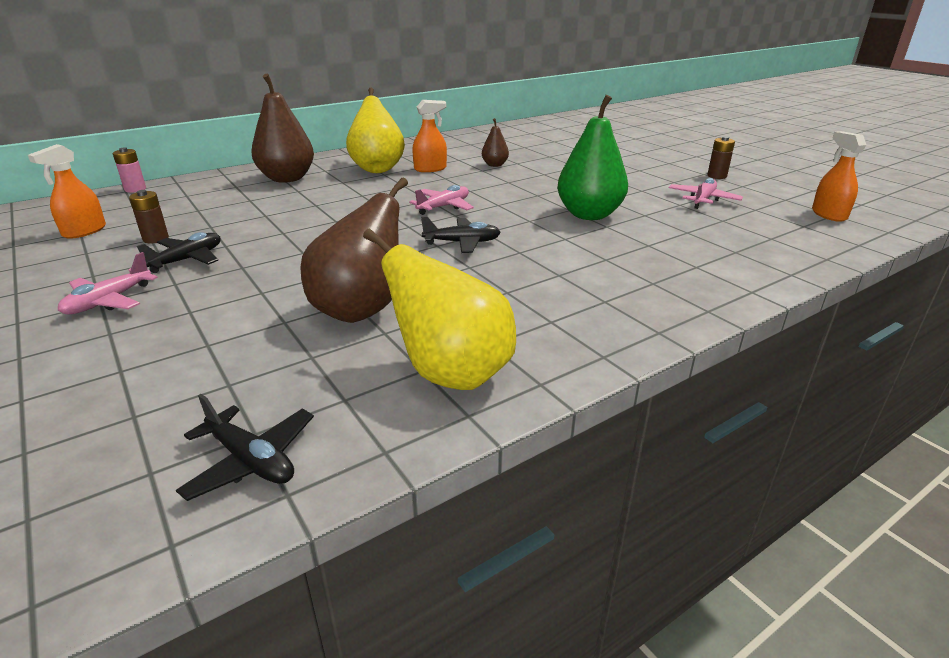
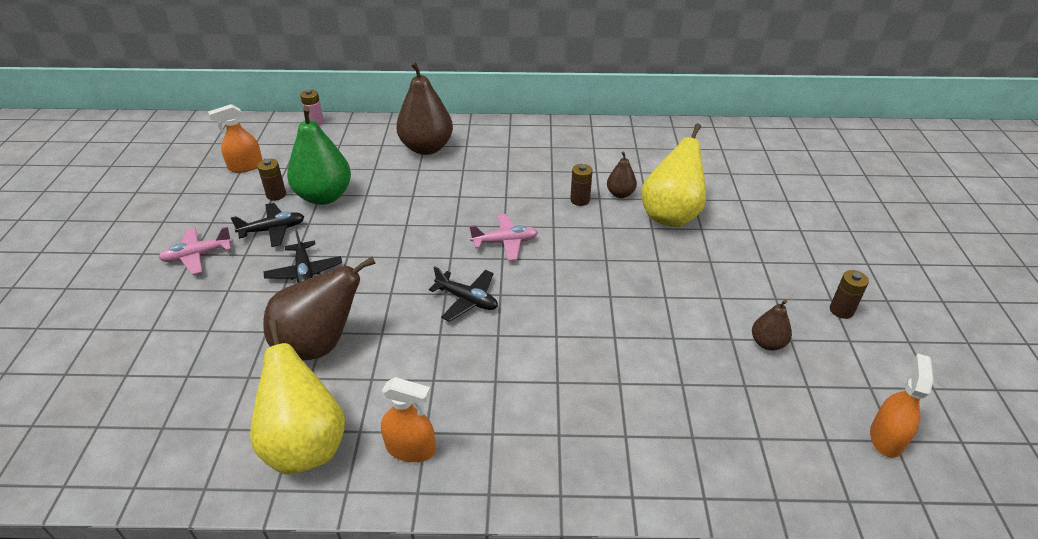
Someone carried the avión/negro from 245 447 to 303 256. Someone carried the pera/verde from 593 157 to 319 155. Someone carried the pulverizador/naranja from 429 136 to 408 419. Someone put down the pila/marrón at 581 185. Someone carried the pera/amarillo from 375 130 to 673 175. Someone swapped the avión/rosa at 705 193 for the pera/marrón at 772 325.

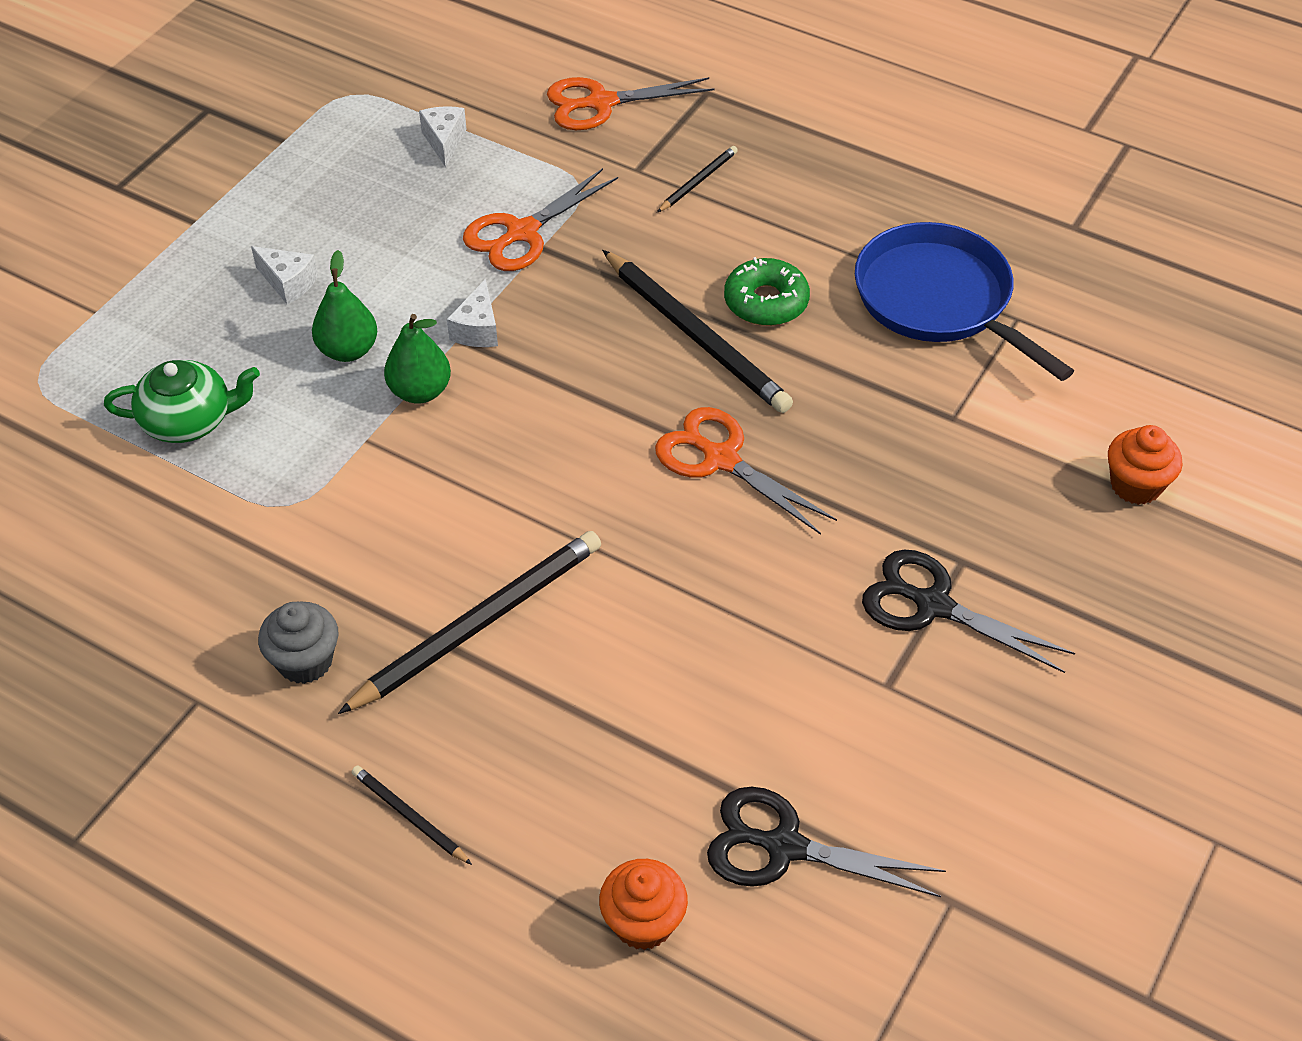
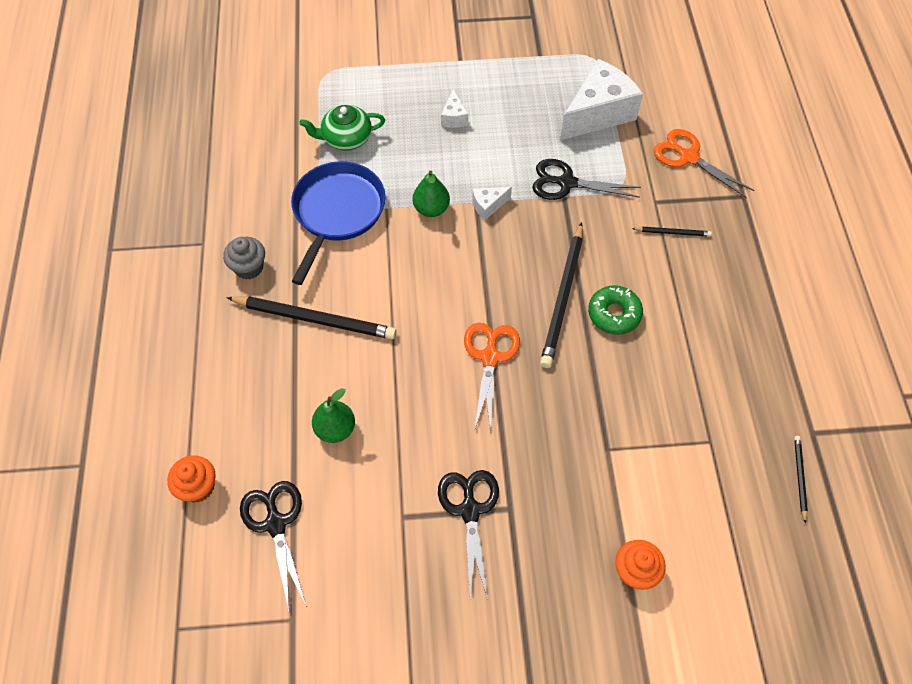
Someone carried the sartén/azul from 964 301 to 338 223. Someone rotated the tetera/verde at 182 401 by 120 degrees clockwise. Someone carried the pera/verde from 344 306 to 333 415. Someone repainted the tijeras/naranja at 540 219, which became the tijeras/negro at 586 179. Someone scaled the queso/blanco at 443 136 by 2.25. Someone carried the lápiz/negro from 411 815 to 801 480.

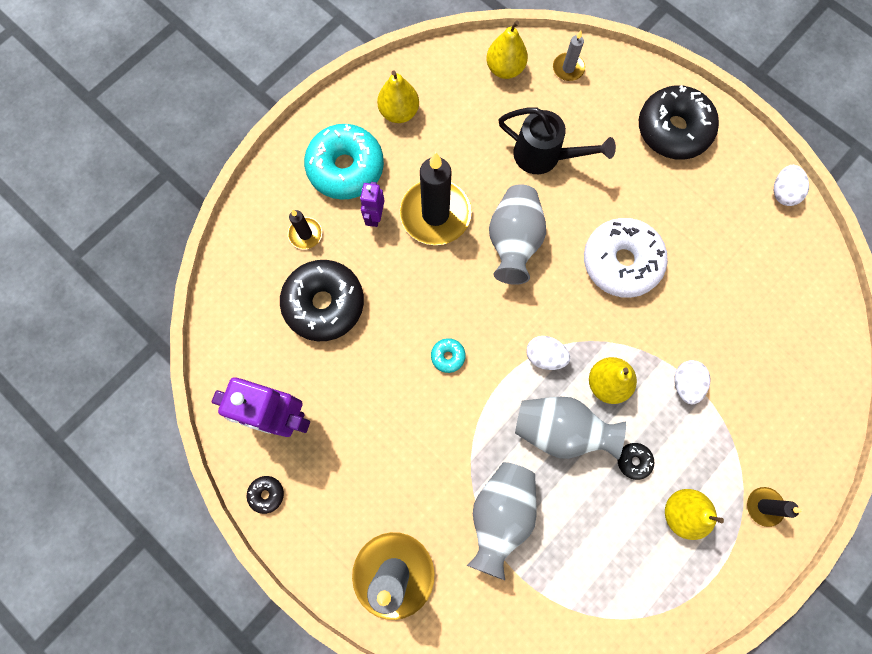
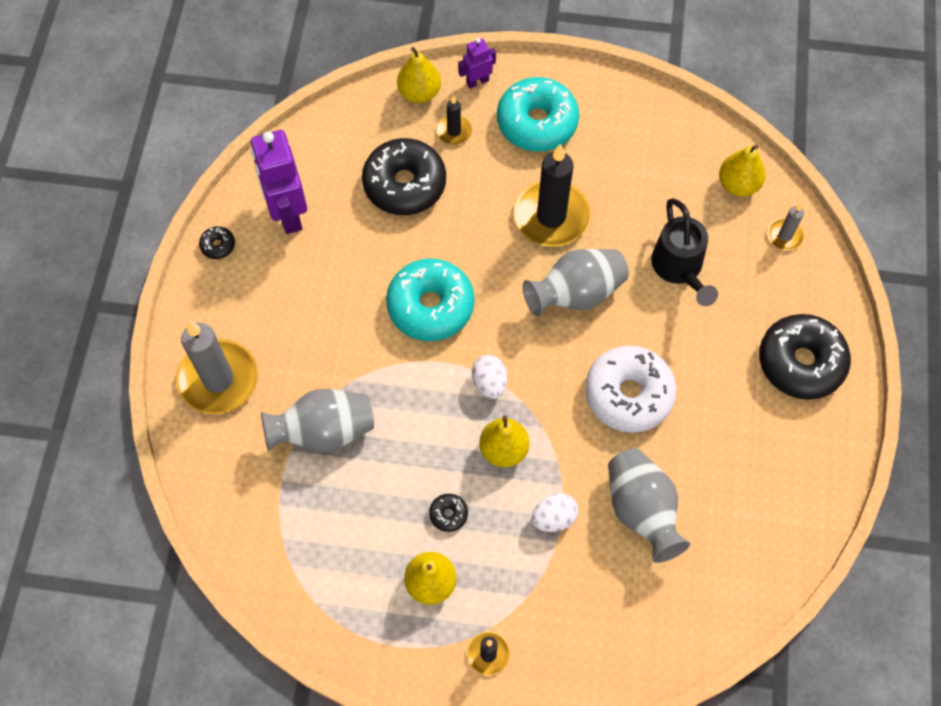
Someone scaled the rosquilla/turquesa at 448 355 by 2.42. Someone carried the pera/amarillo from 398 96 to 419 75. Someone carried the robot/morado from 372 204 to 477 63. Someone carried the florero/gris from 570 428 to 649 506. Someone took away the huevo/blanco at 791 185.

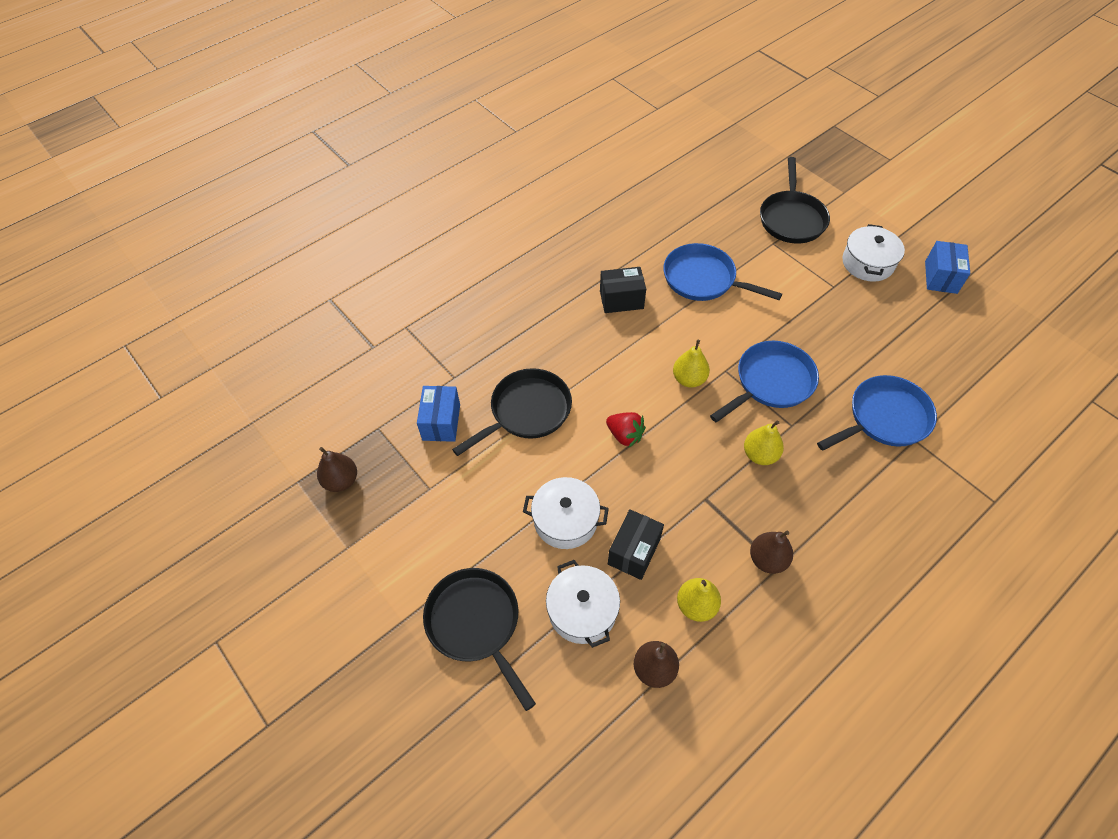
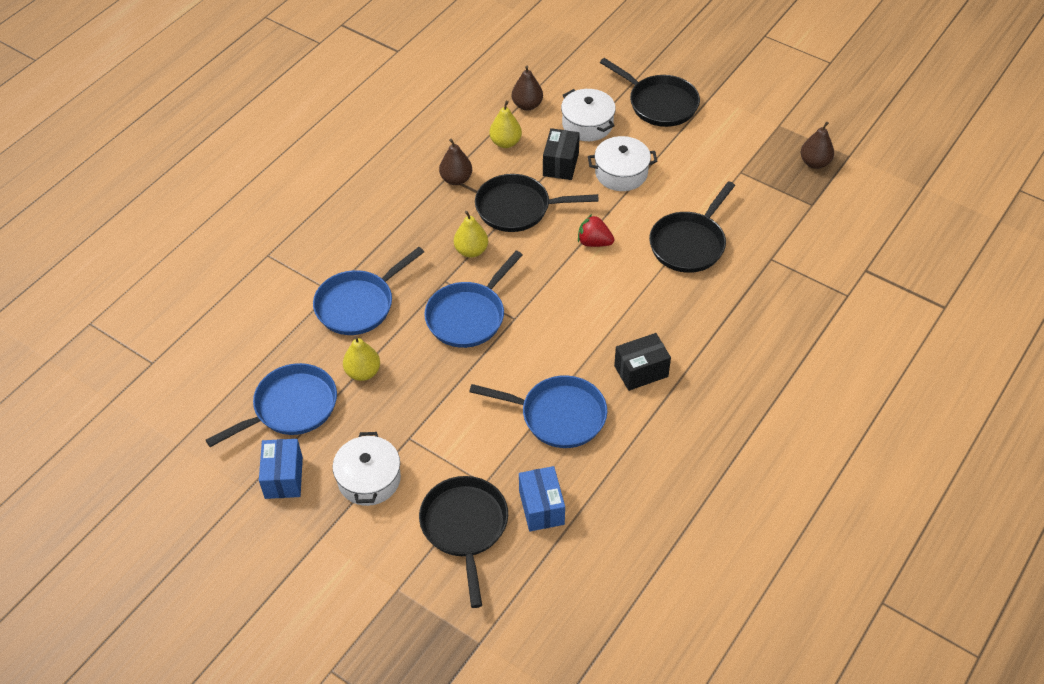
Someone put down the sartén/azul at 271 405. Someone carried the pera/amarillo from 691 364 to 361 358. Someone put down the sartén/negro at 537 203. Someone carried the caja/azul from 438 414 to 542 498.

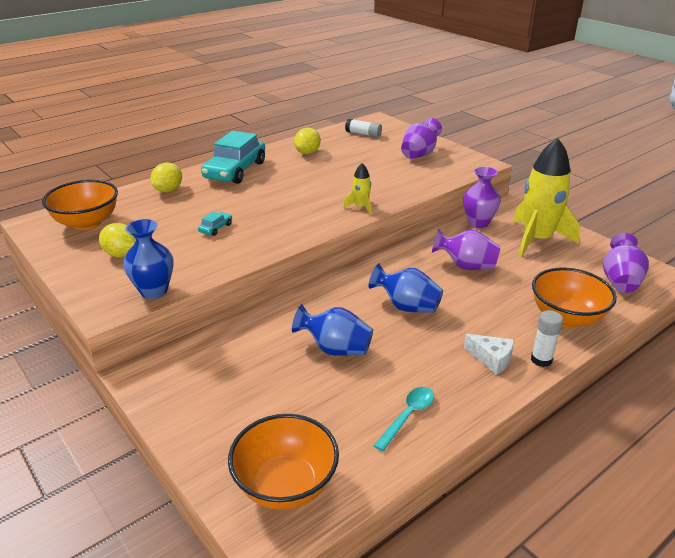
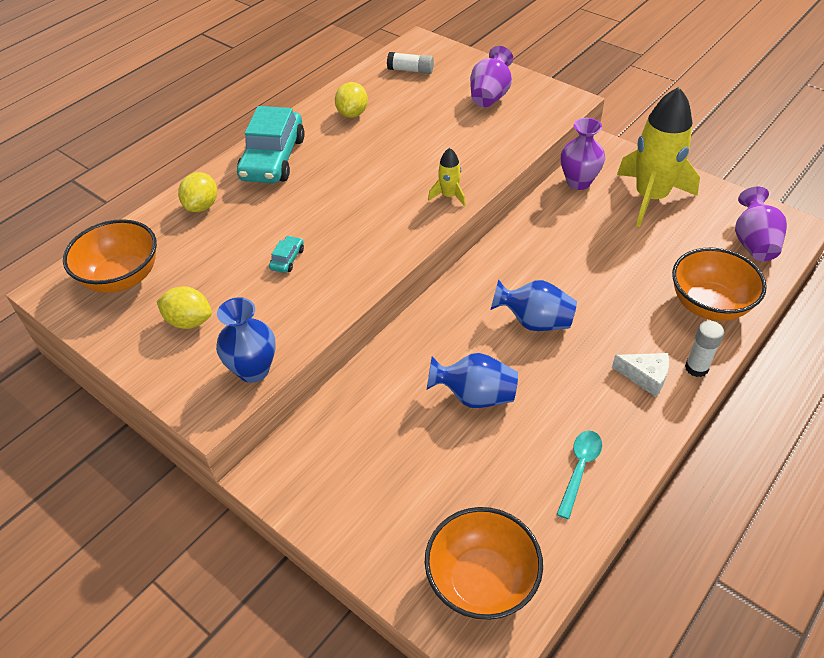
Someone took away the florero/morado at 466 249.

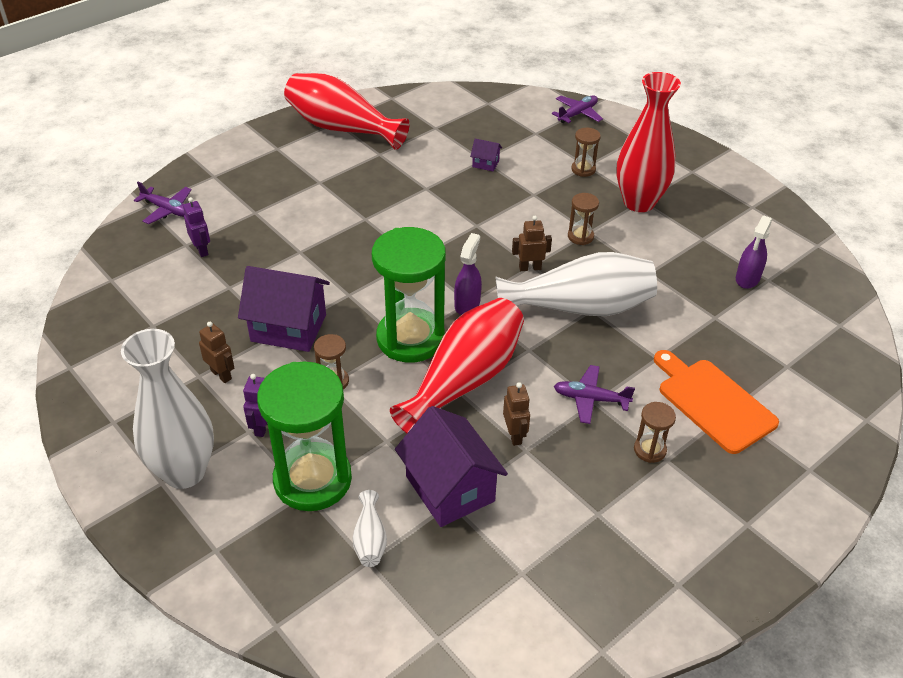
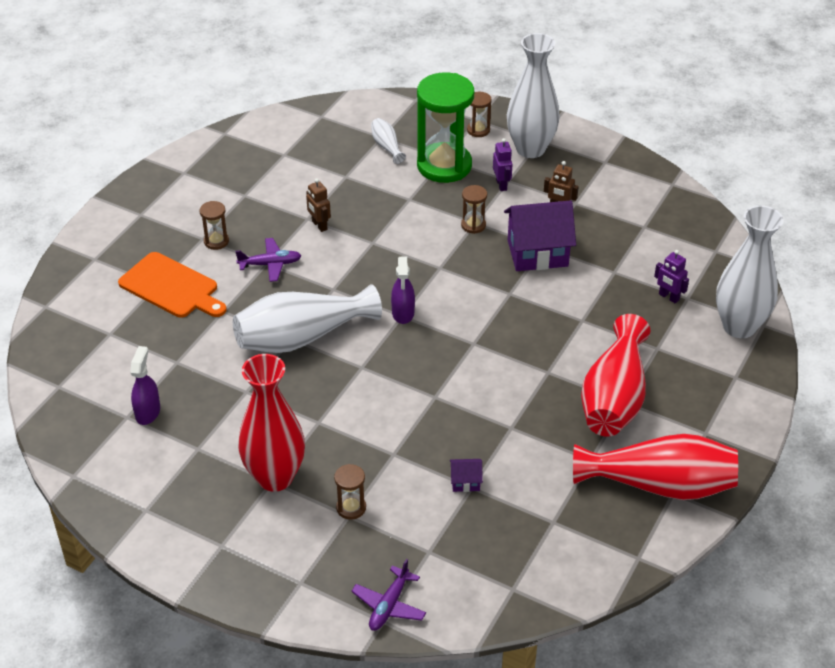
Someone carried the reloj de arena/marrón from 583 219 to 479 114. Someone carried the florero/rojo from 457 365 to 615 375. Someone swapped the avión/morado at 163 203 for the florero/blanco at 749 271. Someone took away the reloj de arena/verde at 409 295. Someone took away the casa/morado at 451 466. Someone took away the robot/marrón at 532 243.

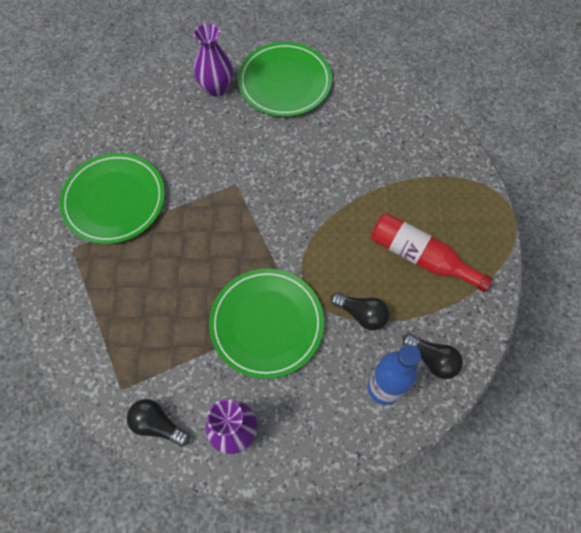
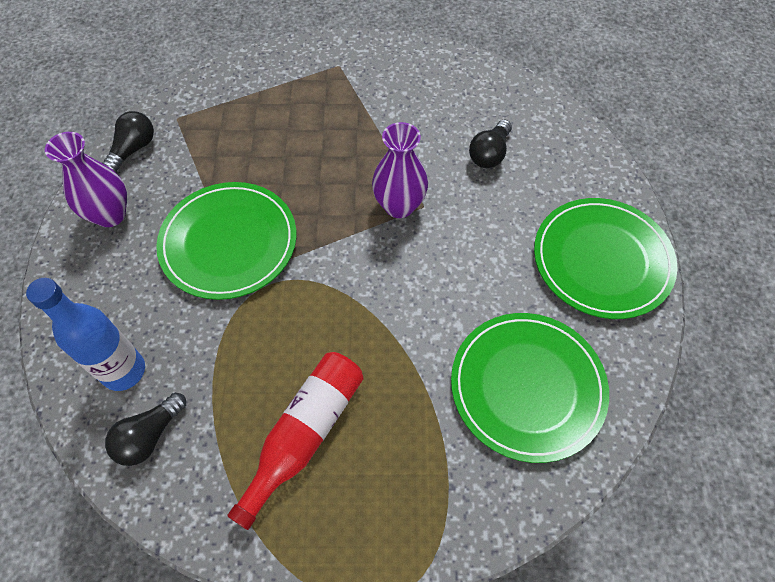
Someone carried the florero/morado from 213 60 to 400 170. Someone carried the plato/verde from 112 198 to 530 388. Someone carried the bombilla/negro from 360 311 to 490 143.

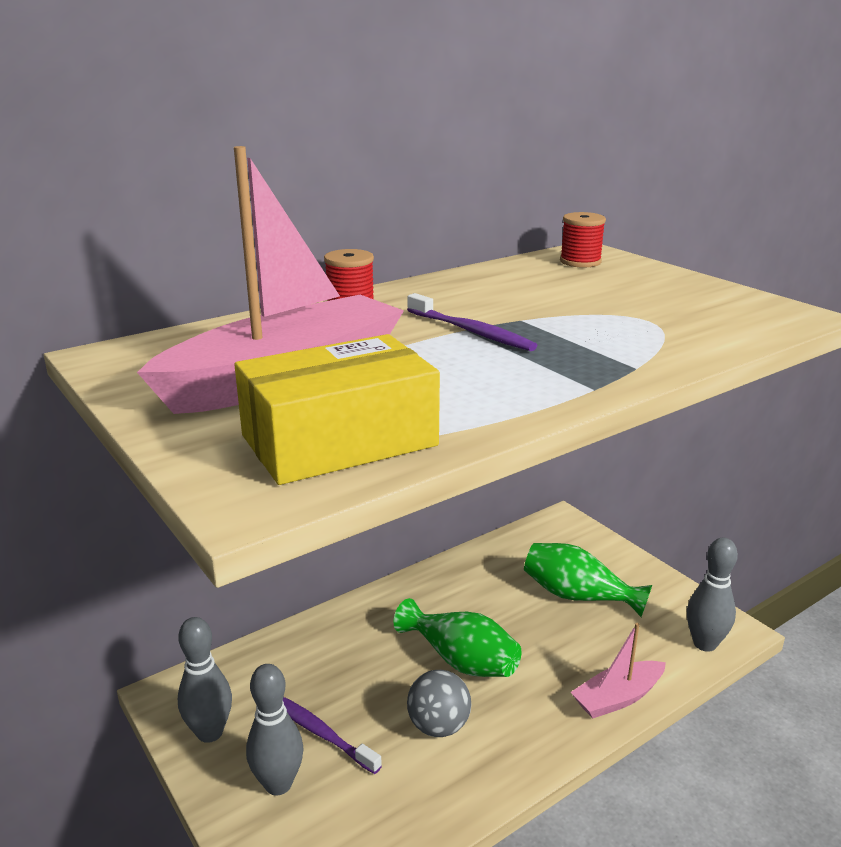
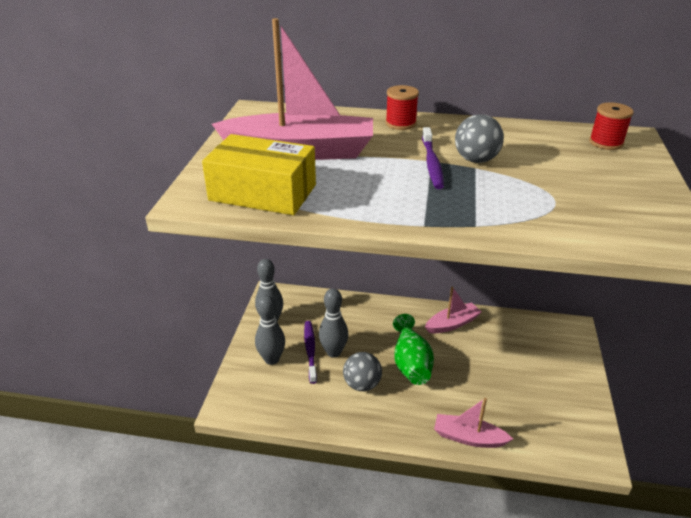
Someone carried the bolo/gris from 712 595 to 333 323. Someone put down the barco/rosa at 453 309. Someone put down the pelota/gris at 479 138. Someone took away the florero/verde at 588 580.

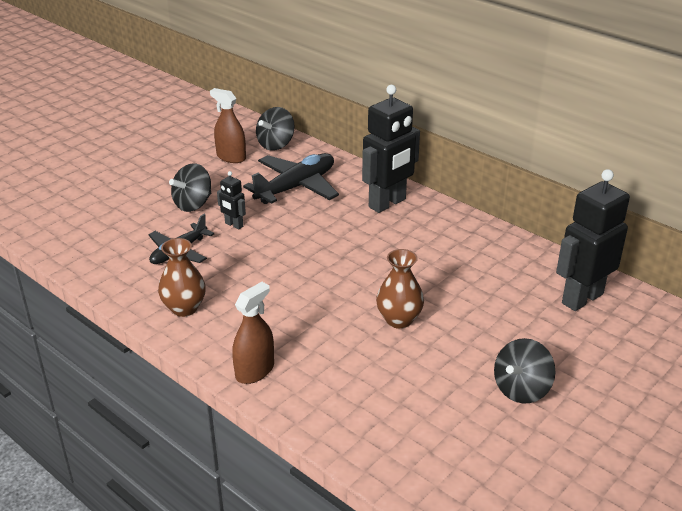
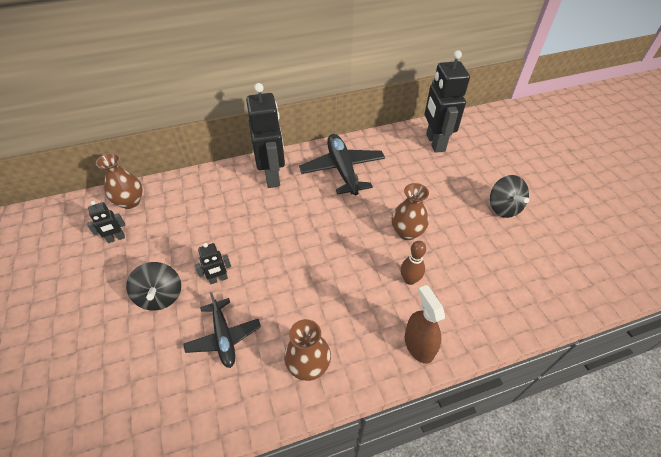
Someone swapped the pulverizador/marrón at 228 125 for the robot/negro at 106 222. Someone swapped the peonza/negro at 275 129 for the florero/marrón at 119 181. Someone carried the avión/negro from 291 178 to 342 164. Someone put down the bolo/marrón at 413 263.

